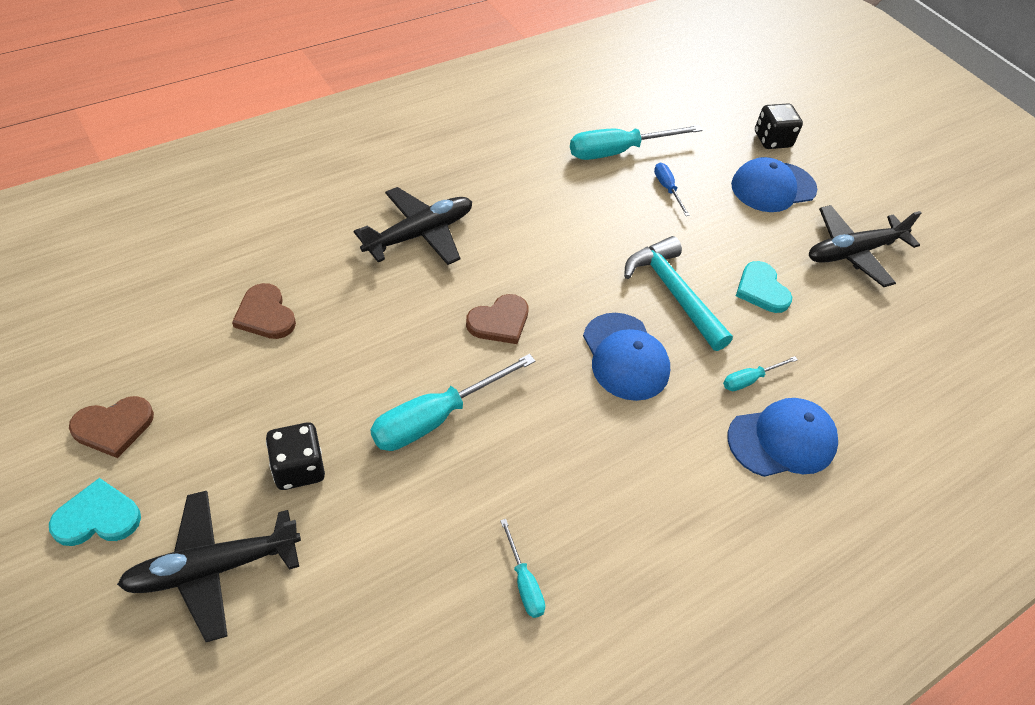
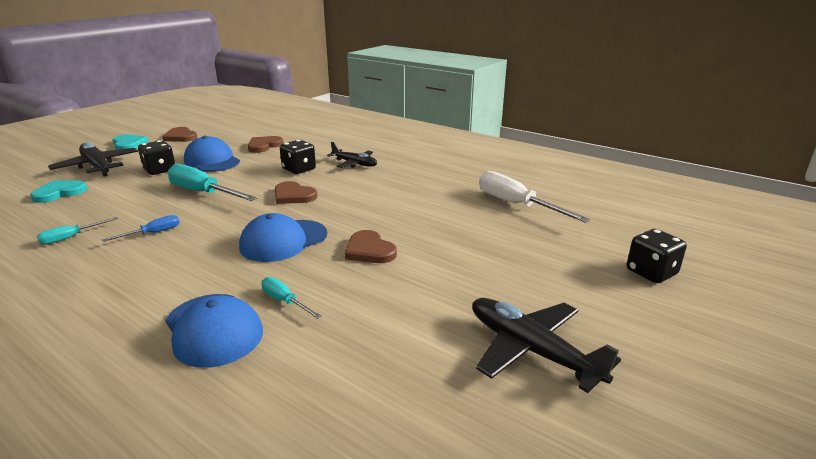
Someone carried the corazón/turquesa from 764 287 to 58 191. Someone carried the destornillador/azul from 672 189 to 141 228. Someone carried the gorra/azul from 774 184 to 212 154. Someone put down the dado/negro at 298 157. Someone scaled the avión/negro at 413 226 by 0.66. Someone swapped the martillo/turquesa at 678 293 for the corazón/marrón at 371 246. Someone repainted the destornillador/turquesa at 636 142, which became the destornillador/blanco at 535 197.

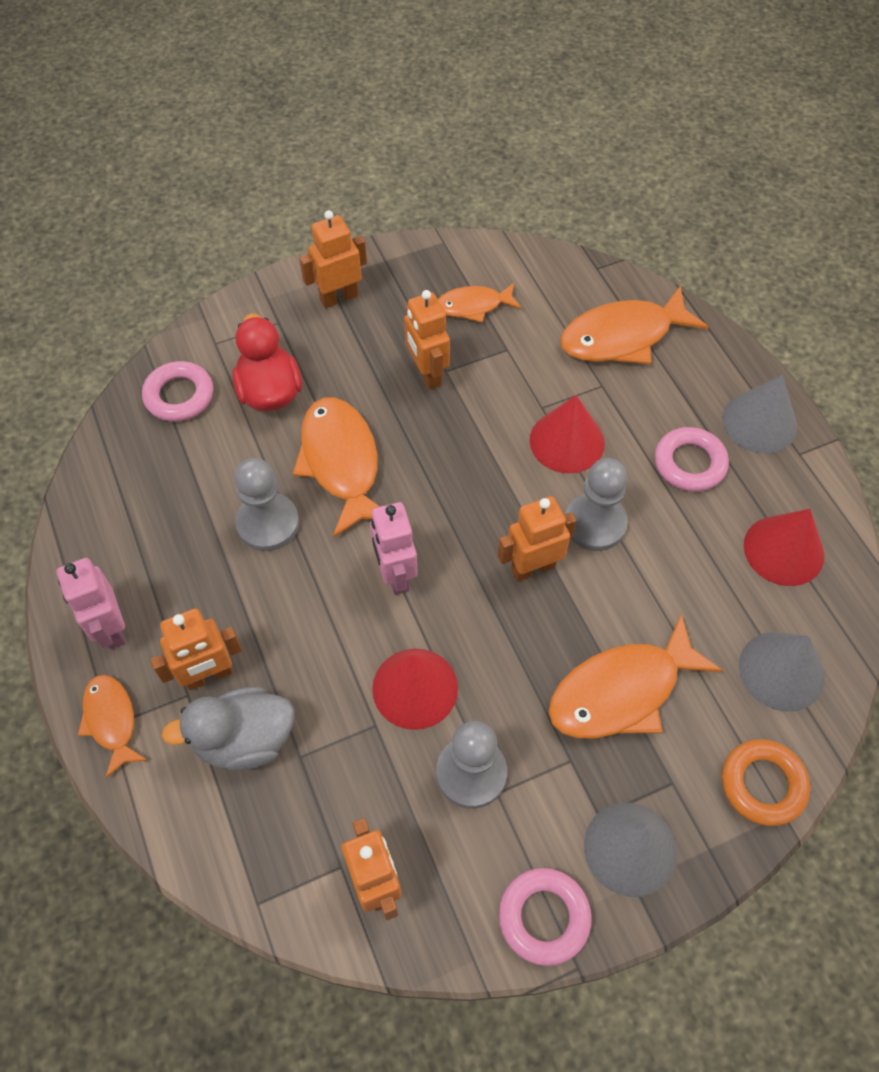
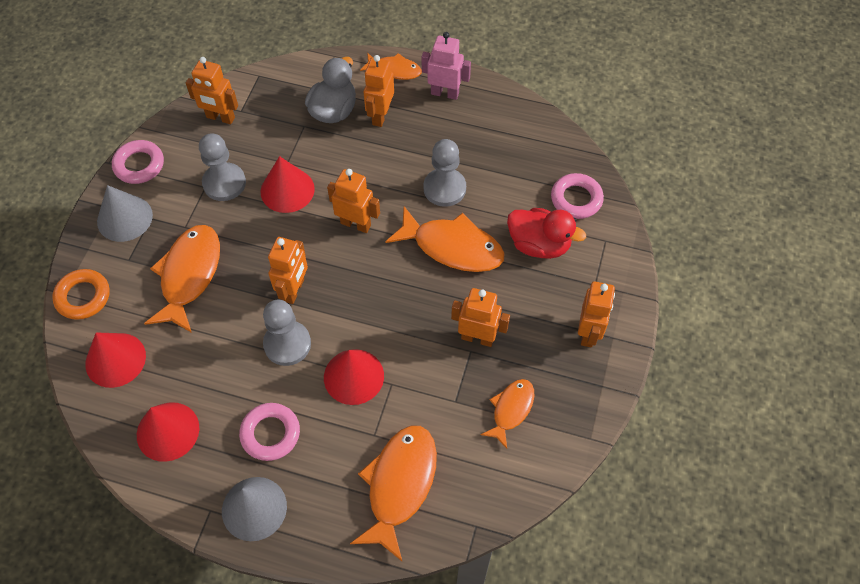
Someone repainted the cono/gris at 782 672, which became the cono/rojo at 115 360. Someone repainted the robot/rosa at 394 548, which became the robot/naranja at 353 201.

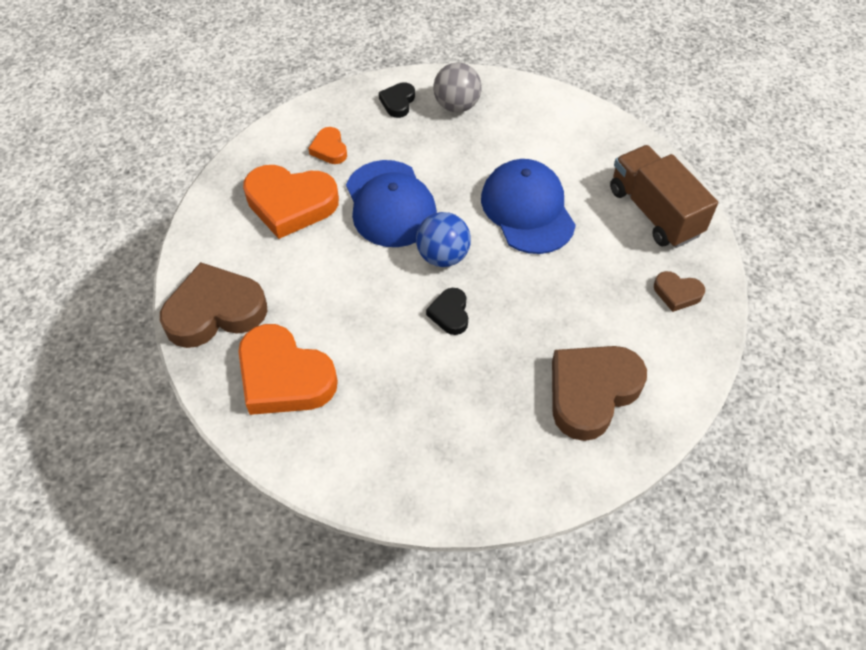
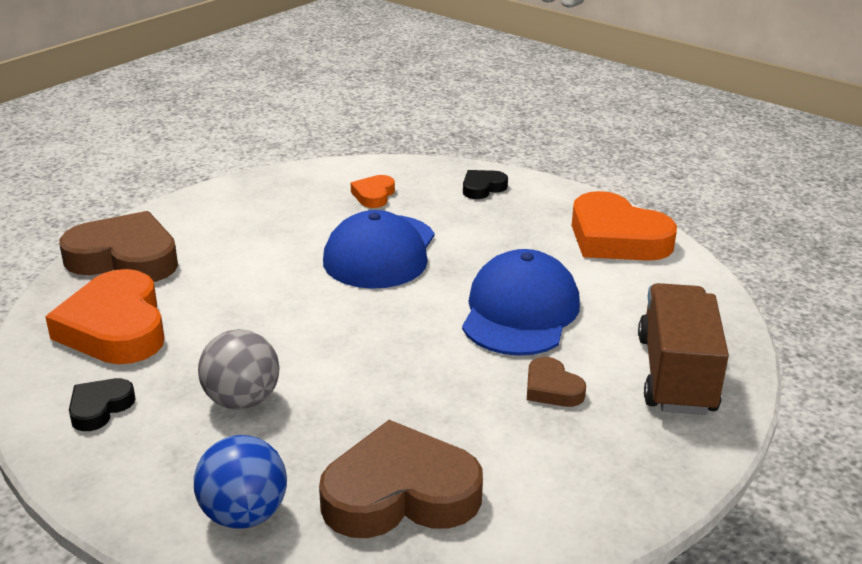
Someone carried the corazón/negro from 447 311 to 102 404. Someone carried the pelota/azul from 443 239 to 240 482. Someone carried the pelota/gris from 457 87 to 239 369. Someone carried the corazón/marrón from 679 291 to 556 382. Someone carried the corazón/naranja from 291 202 to 624 226.

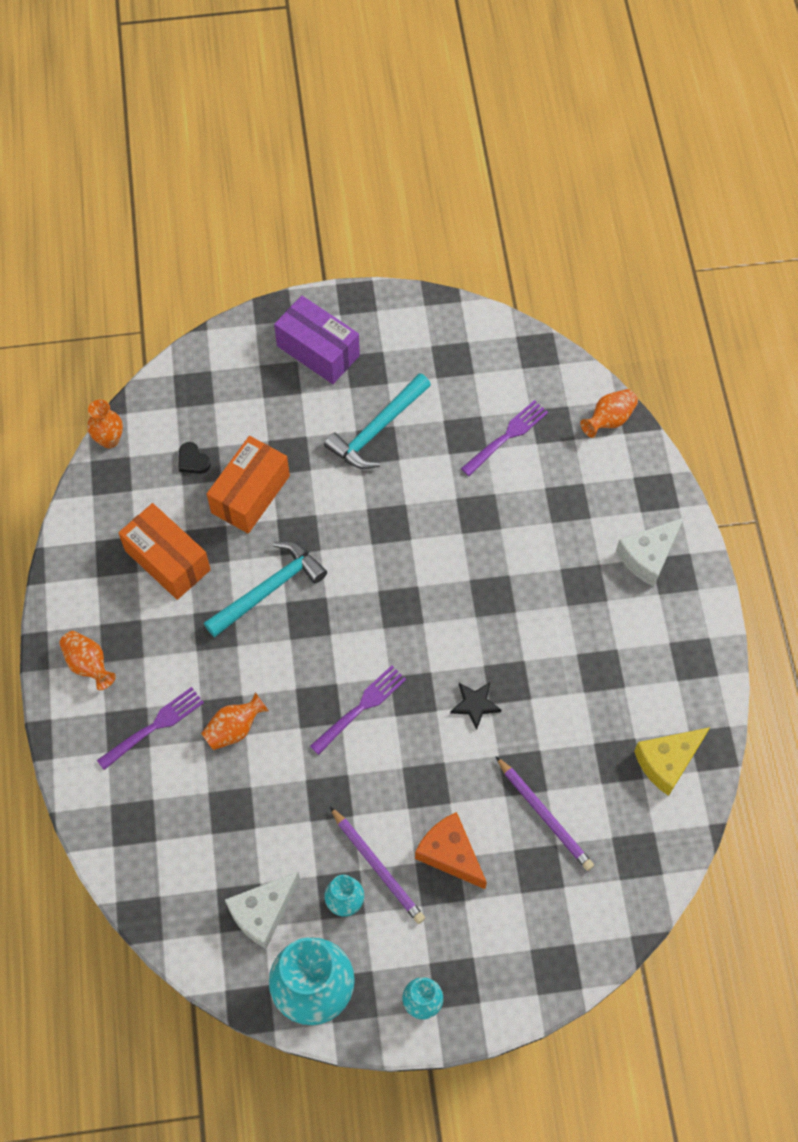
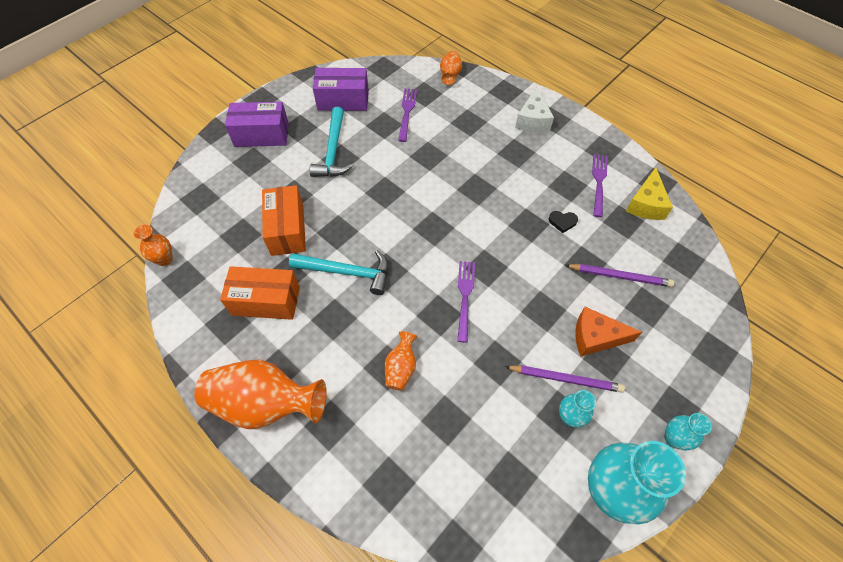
Someone scaled the florero/naranja at 87 660 by 2.05. Someone rotated the martillo/turquesa at 265 589 by 90 degrees clockwise. Someone put down the caja/morado at 341 89. Someone carried the corazón/negro from 194 458 to 563 222. Someone carried the tenedor/morado from 150 728 to 600 185. Someone took away the queso/blanco at 262 910. Someone took away the estrella/negro at 475 706.

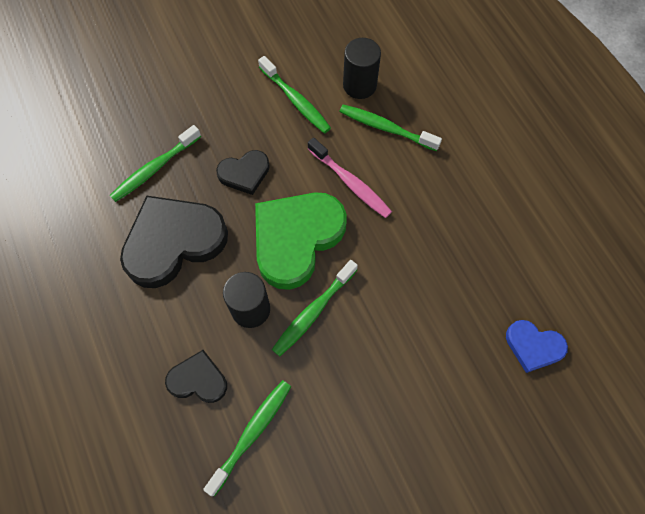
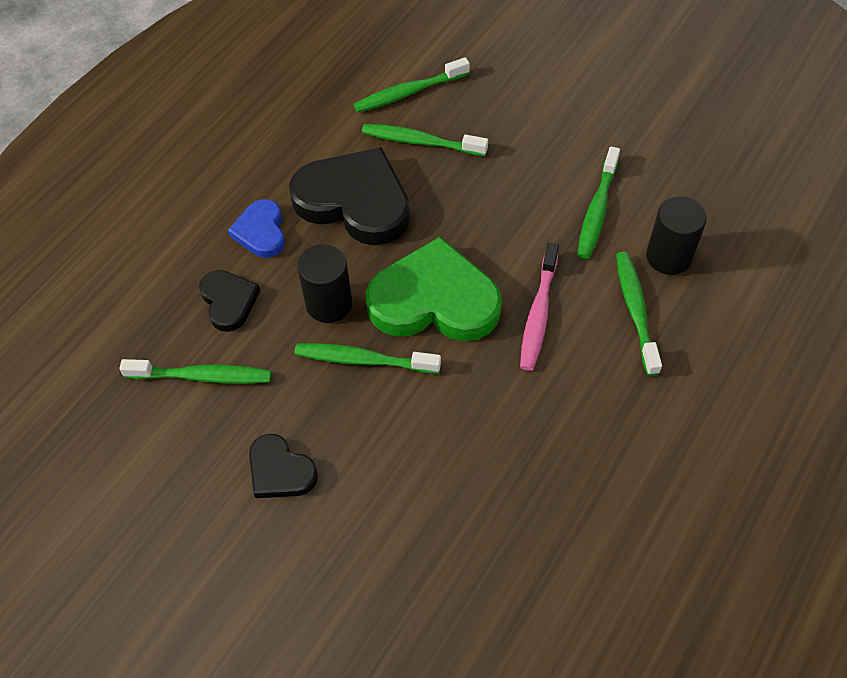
Someone carried the corazón/azul from 537 346 to 256 228. Someone carried the corazón/negro from 243 172 to 283 466. Someone put down the cepillo de dientes/verde at 411 85.

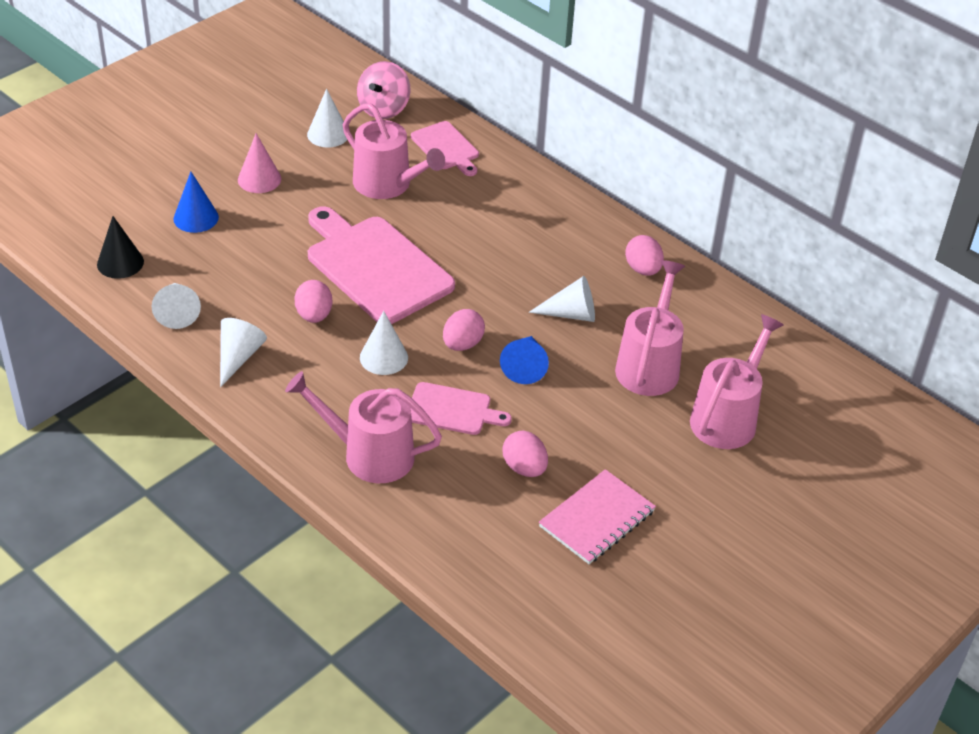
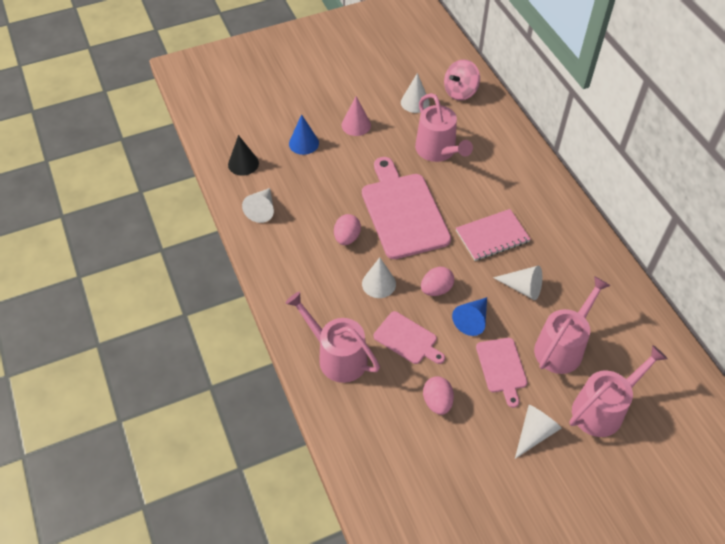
Someone carried the cuaderno/rosa from 597 516 to 493 235. Someone carried the tabla de cortar/rosa from 445 148 to 501 373. Someone carried the cono/blanco from 243 352 to 538 432. Someone took away the huevo/rosa at 644 255.

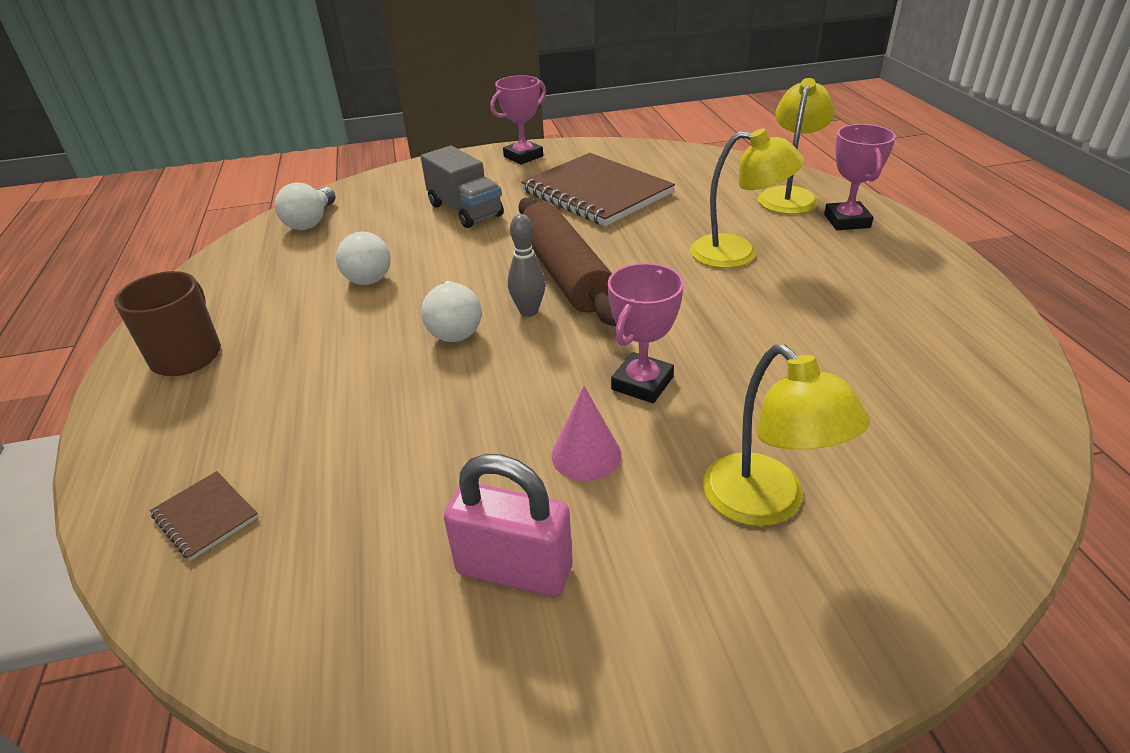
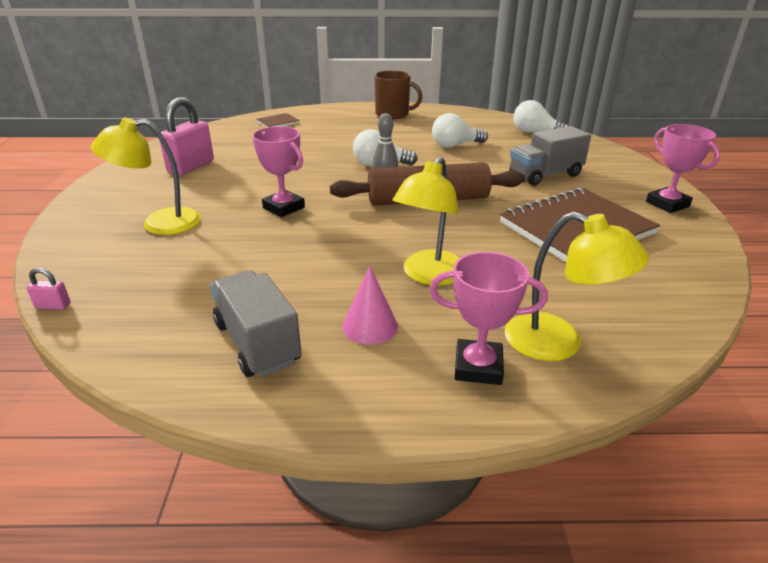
Someone put down the candado/rosa at 48 289. Someone put down the camión/gris at 256 323. Someone carried the cono/rosa from 587 433 to 370 305.

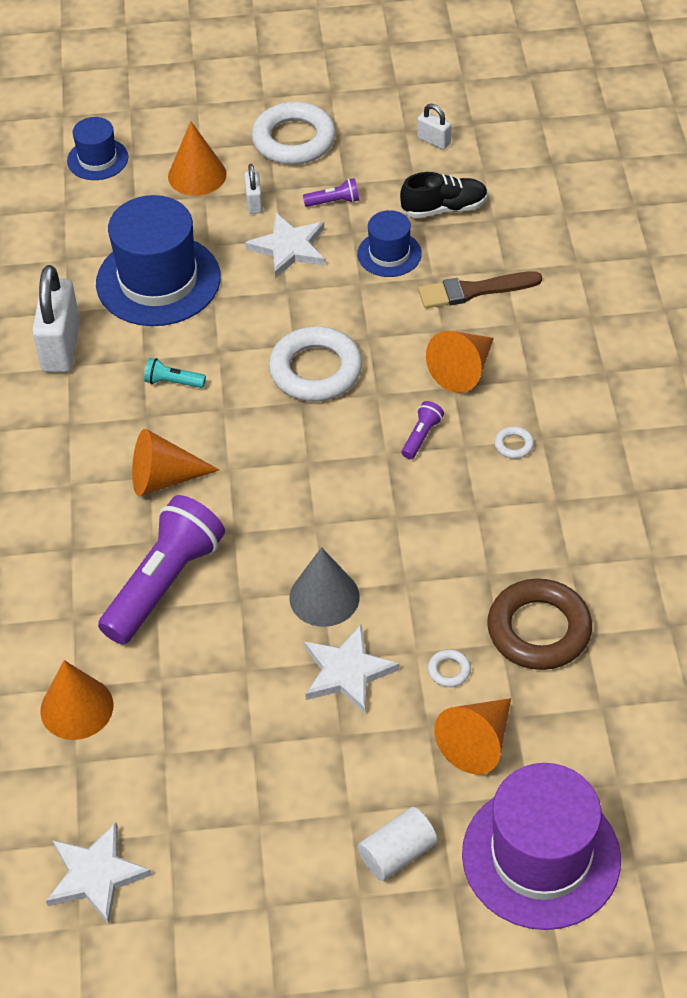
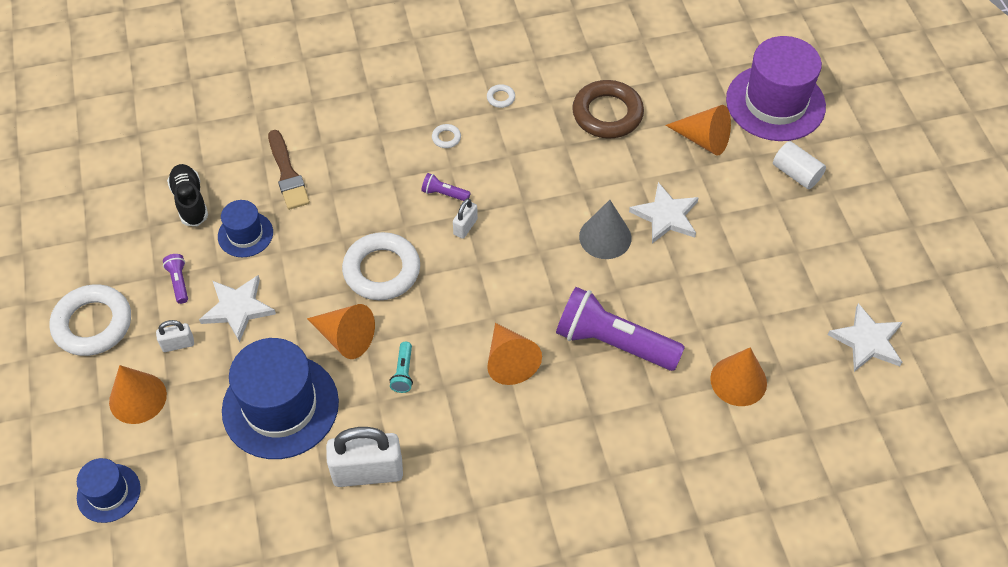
Someone carried the cono/naranja from 460 362 to 341 331. Someone carried the candado/blanco from 434 127 to 465 218. Someone carried the anillo/blanco from 449 668 to 501 96.

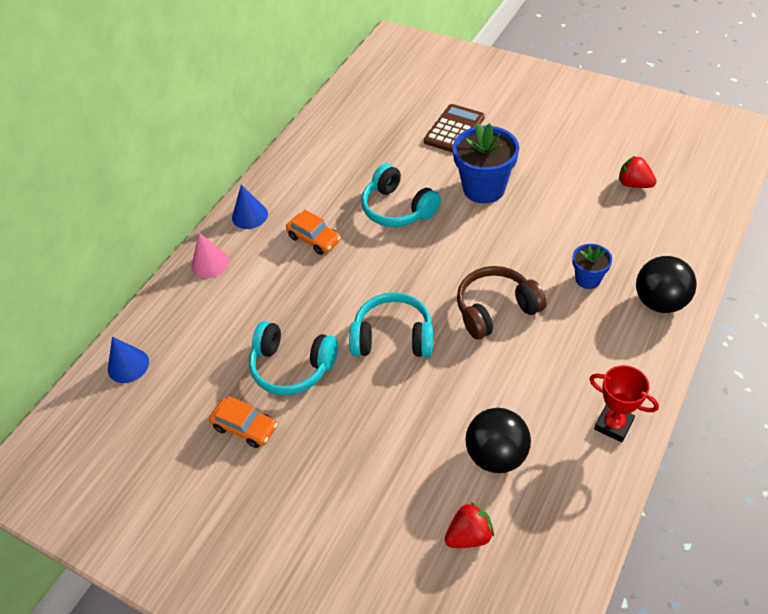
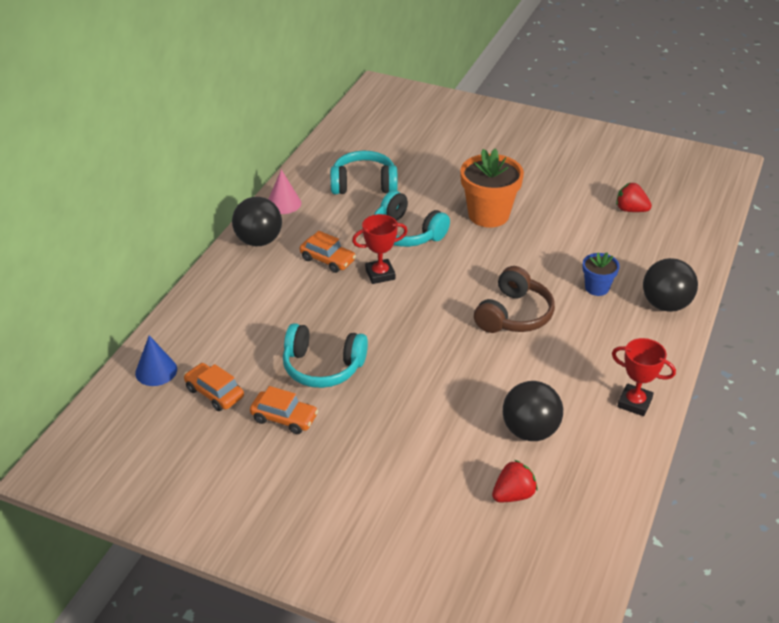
Someone put down the coche/naranja at 214 387. Someone swapped the cono/azul at 250 206 for the pelota/negro at 257 221. Someone carried the cono/rosa from 210 255 to 284 191. Someone carried the auriculares/turquesa from 391 324 to 364 172. Someone put down the trofeo/rojo at 380 249. Someone repainted the maceta/azul at 486 162, which became the maceta/naranja at 492 188. Someone rotated the auriculares/marrón at 502 302 by 150 degrees clockwise. Someone took away the calculadora/marrón at 454 128.

